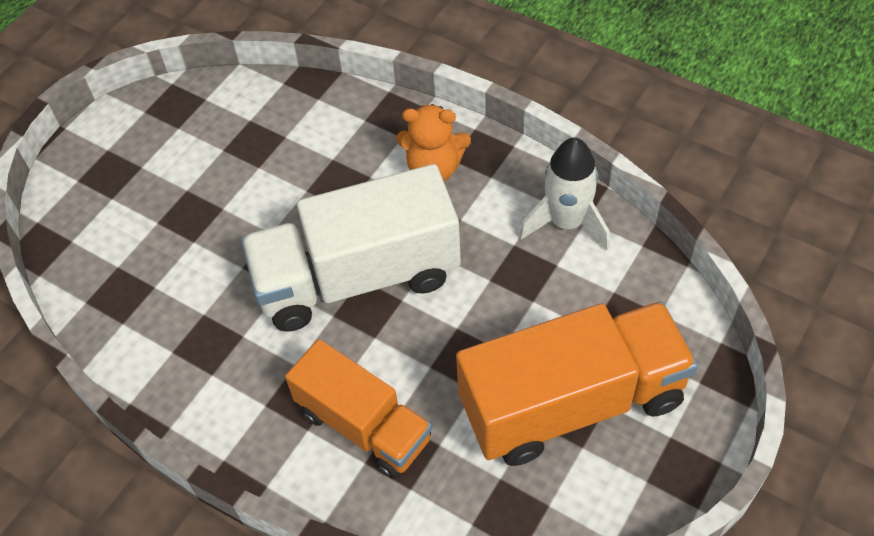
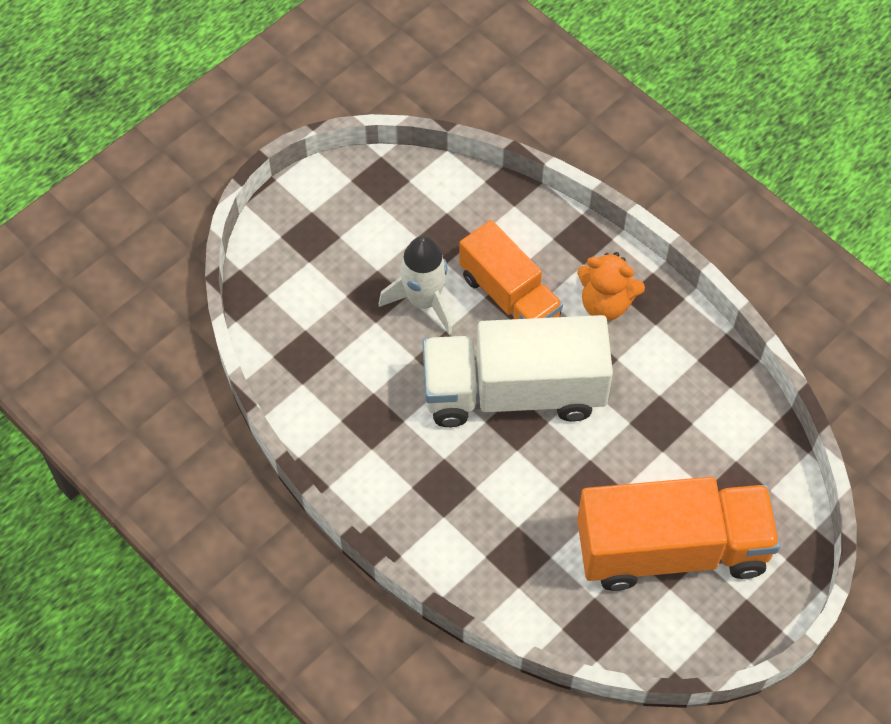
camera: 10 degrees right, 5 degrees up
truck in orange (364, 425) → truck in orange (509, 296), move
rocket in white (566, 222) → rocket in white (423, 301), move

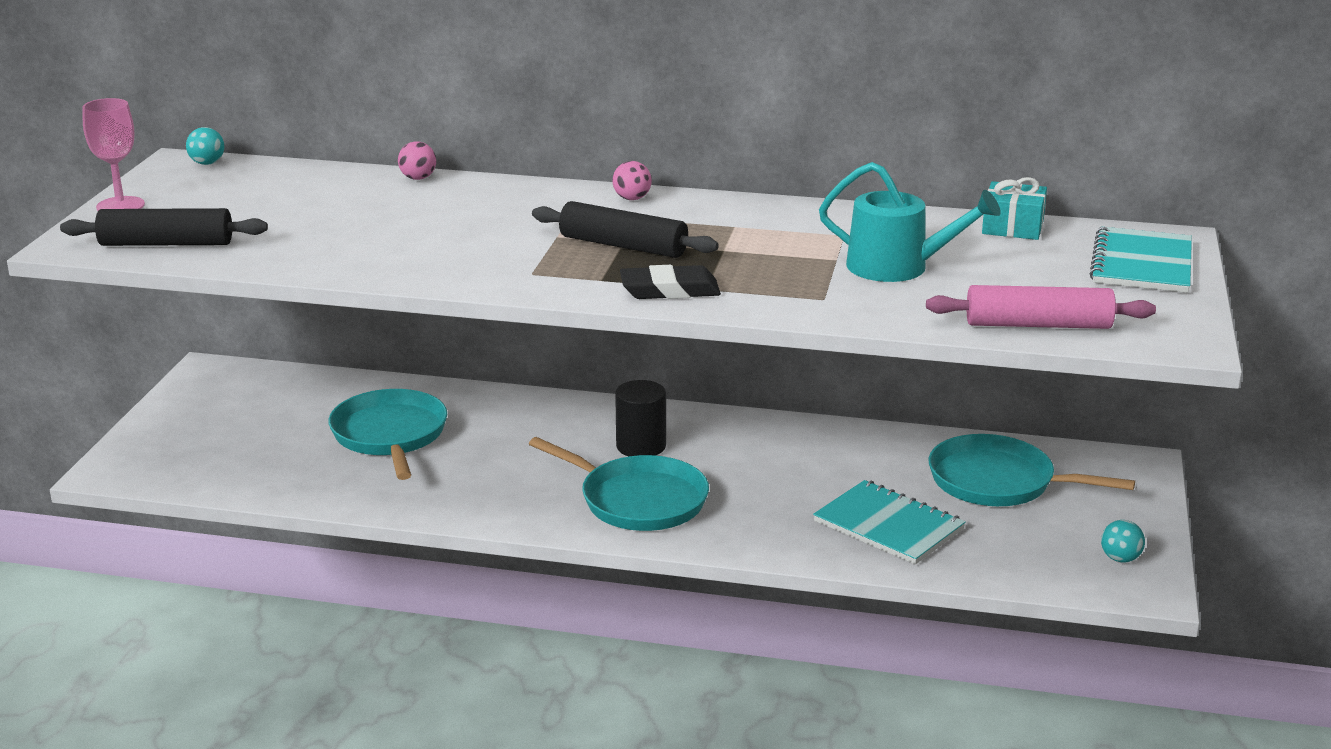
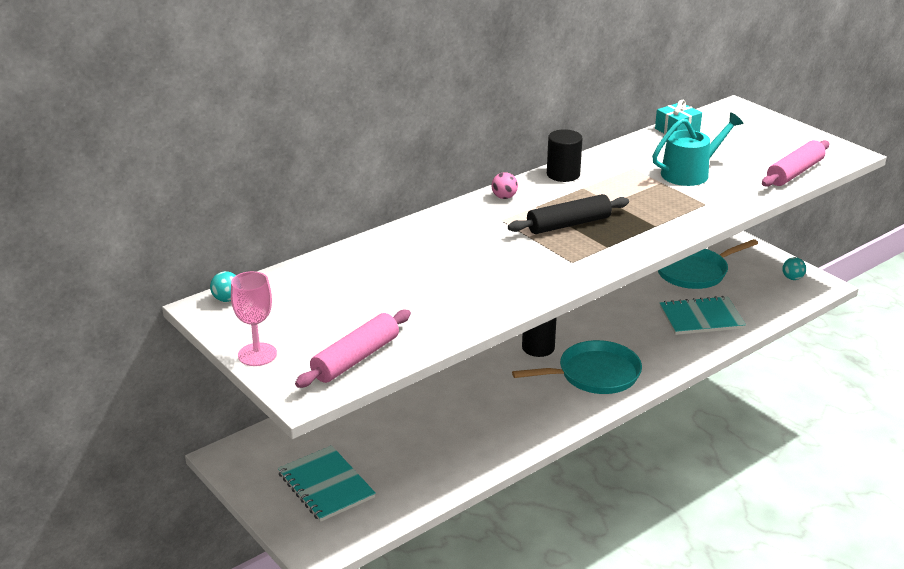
camera: 50 degrees left, 5 degrees up
rolling pin in black (166, 244) → rolling pin in pink (356, 358)
pan in turquoise (390, 435) → -
ball in pink (418, 178) → -
eraser in black (670, 290) → -
notebook in turquoise (1142, 264) → notebook in turquoise (326, 485), move
- → cylinder in black (563, 174)

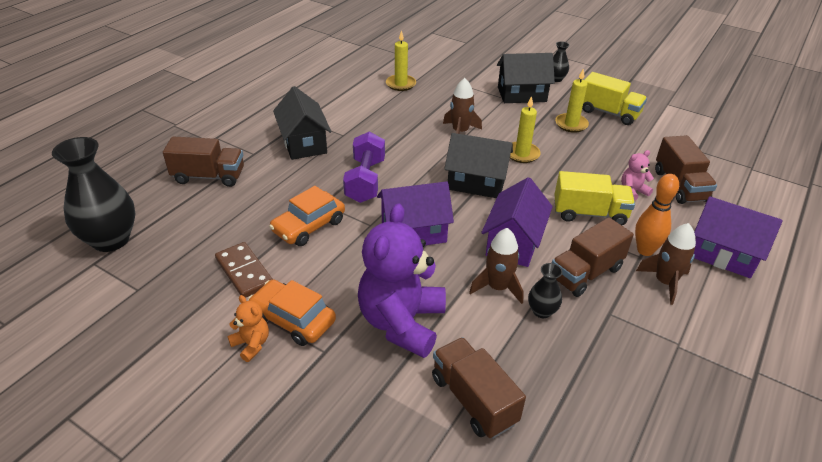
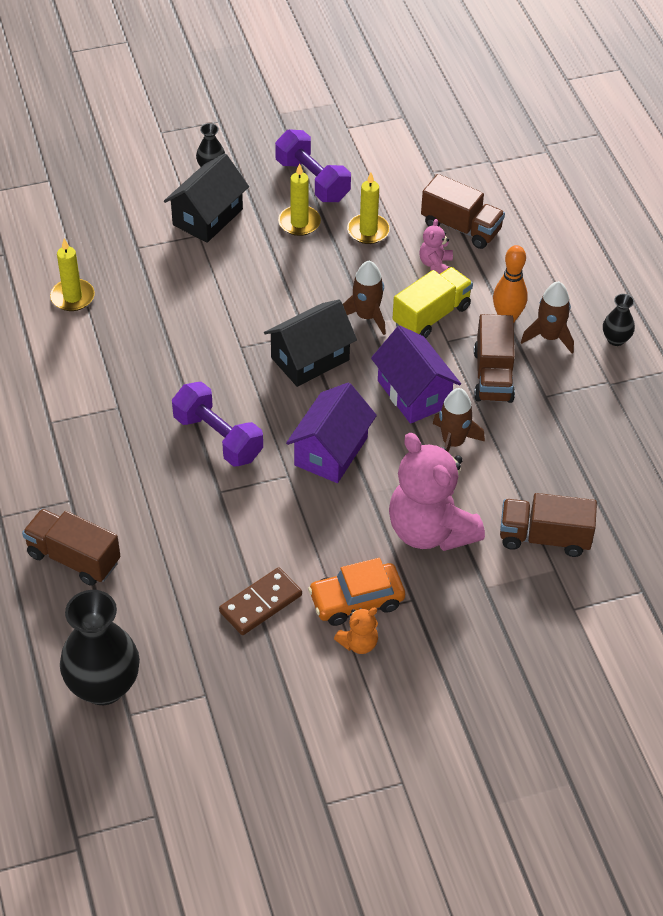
camera: 50 degrees left, 10 degrees up
truck in brown (209, 176) → truck in brown (73, 558), 105 degrees counterclockwise
domino in brown (244, 272) → domino in brown (261, 603), 45 degrees counterclockwise
teddy bear in orange (251, 344) → teddy bear in orange (358, 643), 150 degrees clockwise
car in orange (309, 226) → -
house in black (304, 143) → -
teddy bear in purple (402, 323) → teddy bear in pink (430, 530)
rocket in brown (460, 132) → rocket in brown (366, 316), move
candle in yellow (522, 154) → candle in yellow (368, 231), move
vase in black (542, 311) → vase in black (616, 339), move
truck in yellow (609, 113) → dumbbell in purple (312, 180)
house in purple (723, 254) → -

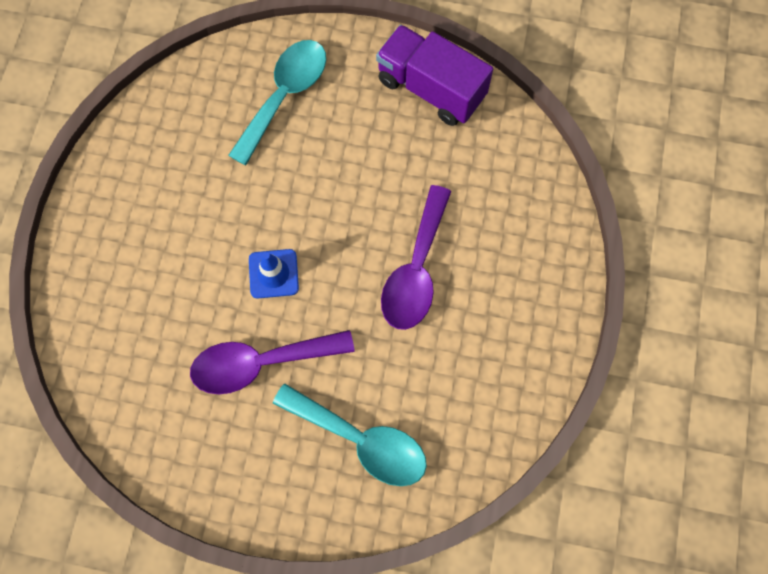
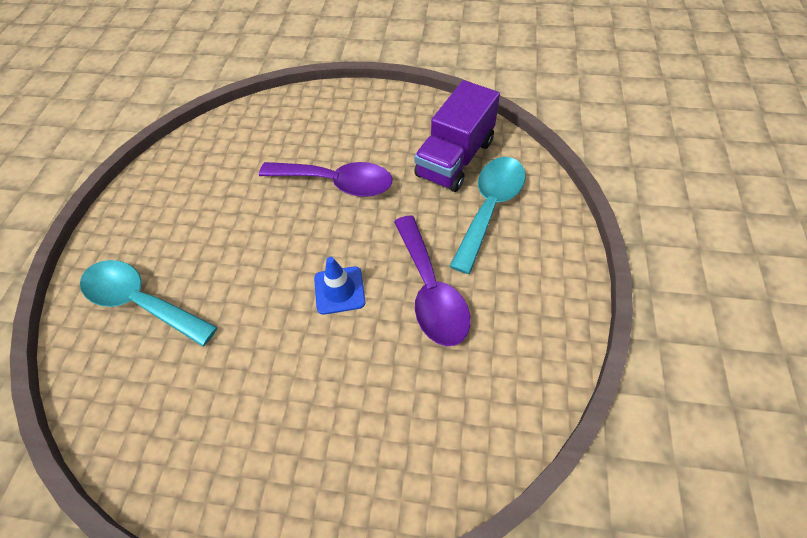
camera: 90 degrees left, 15 degrees down
truck in purple (431, 88) → truck in purple (455, 159), move

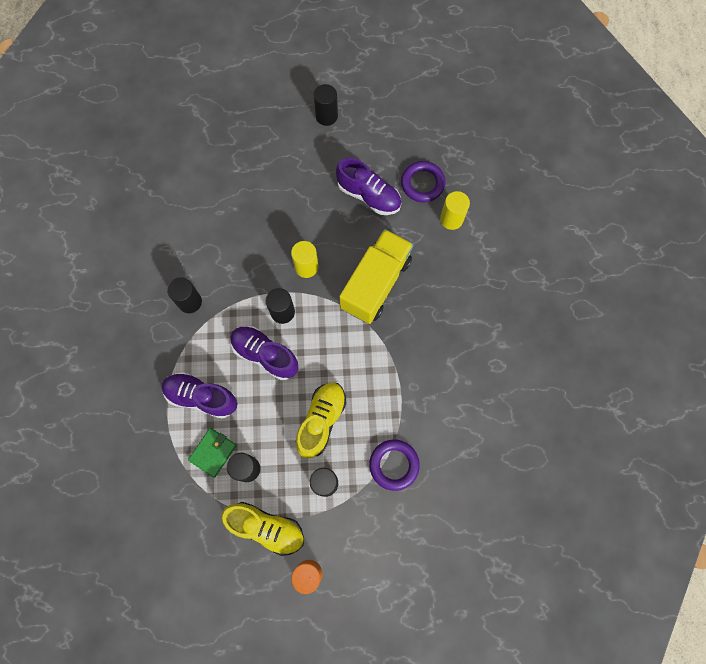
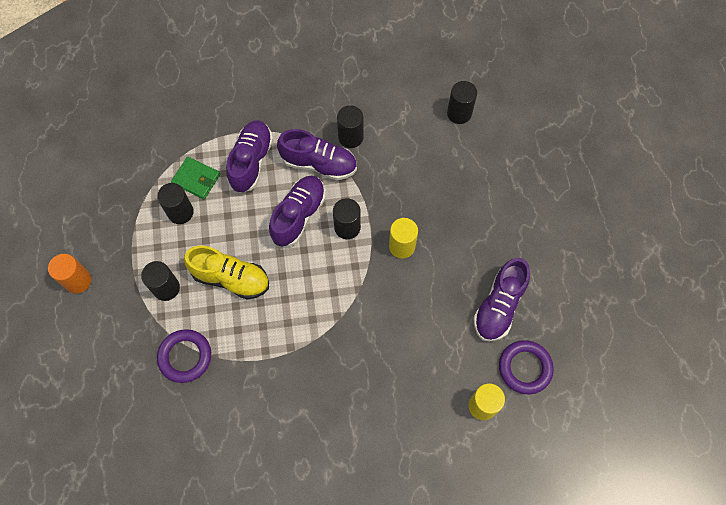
camera: 85 degrees right, 5 degrees down
shoe in yellow (266, 527) → -
cylinder in black (326, 116) → cylinder in black (459, 113), move
truck in yellow (376, 284) → -
- → shoe in purple (319, 164)

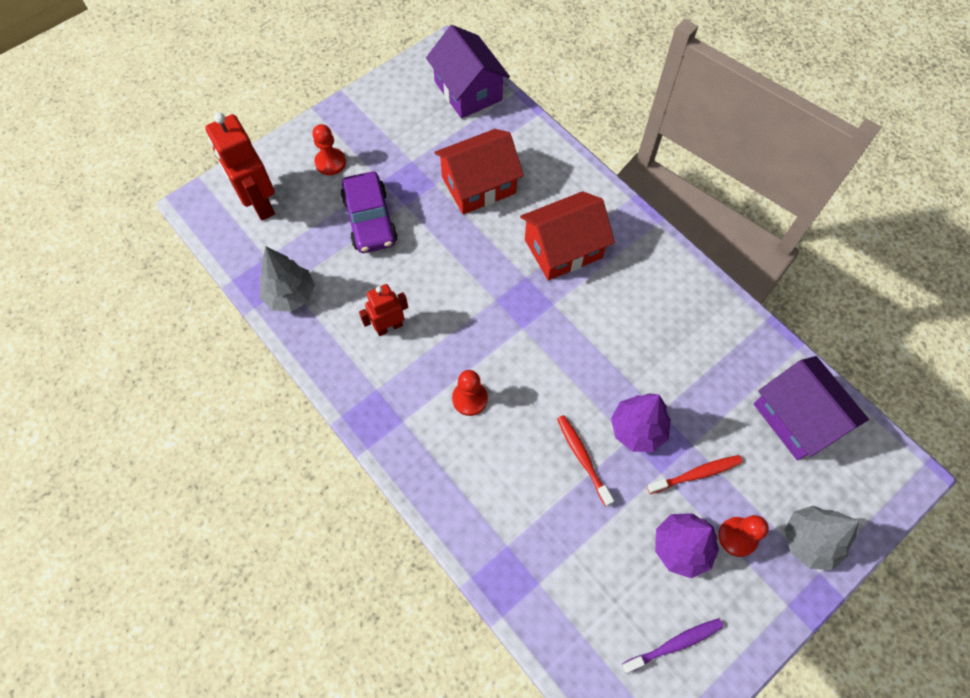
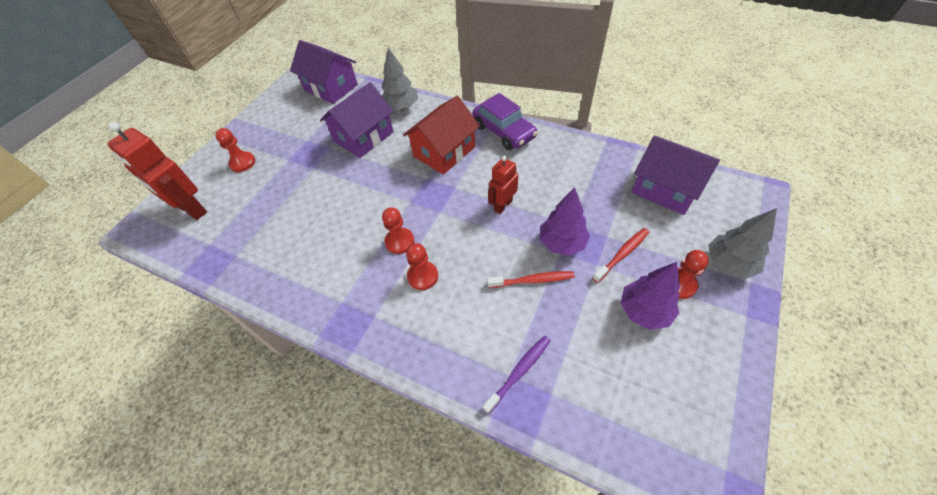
camera: 20 degrees left, 10 degrees down
tree in grey (290, 295) → tree in grey (401, 107), move
car in purple (370, 220) → car in purple (504, 131), move
robot in red (389, 327) → robot in red (503, 205), move
house in red (478, 185) → house in purple (363, 137)
toothbrush in red (582, 458) → toothbrush in red (533, 280), 135 degrees clockwise
toothbrush in purple (674, 644) → toothbrush in purple (519, 372), move
- → pawn in red (399, 241)

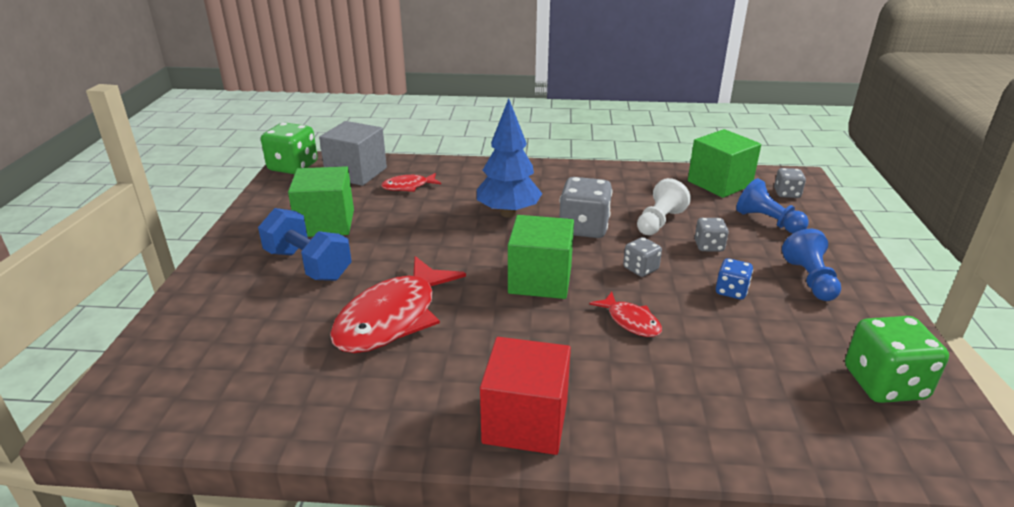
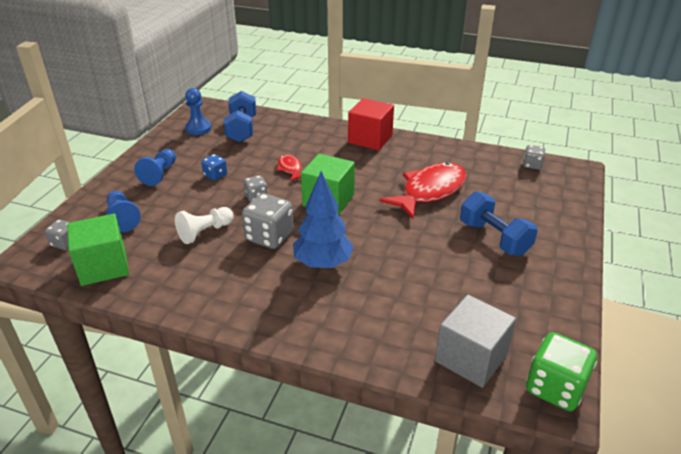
camera: 165 degrees left, 5 degrees up
cube in green (326, 223) → -
fish in red (408, 186) → -
dice in grey (708, 246) → dice in grey (532, 165), move
dice in green (884, 383) → pawn in blue (198, 128)
- → dumbbell in blue (242, 129)

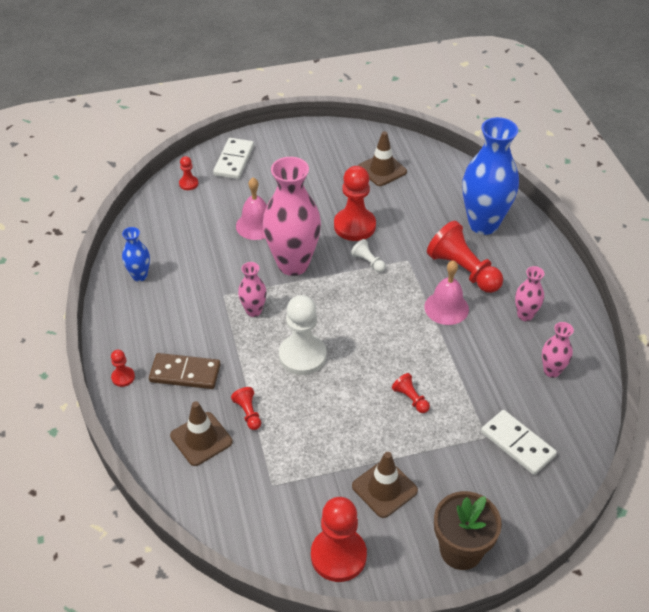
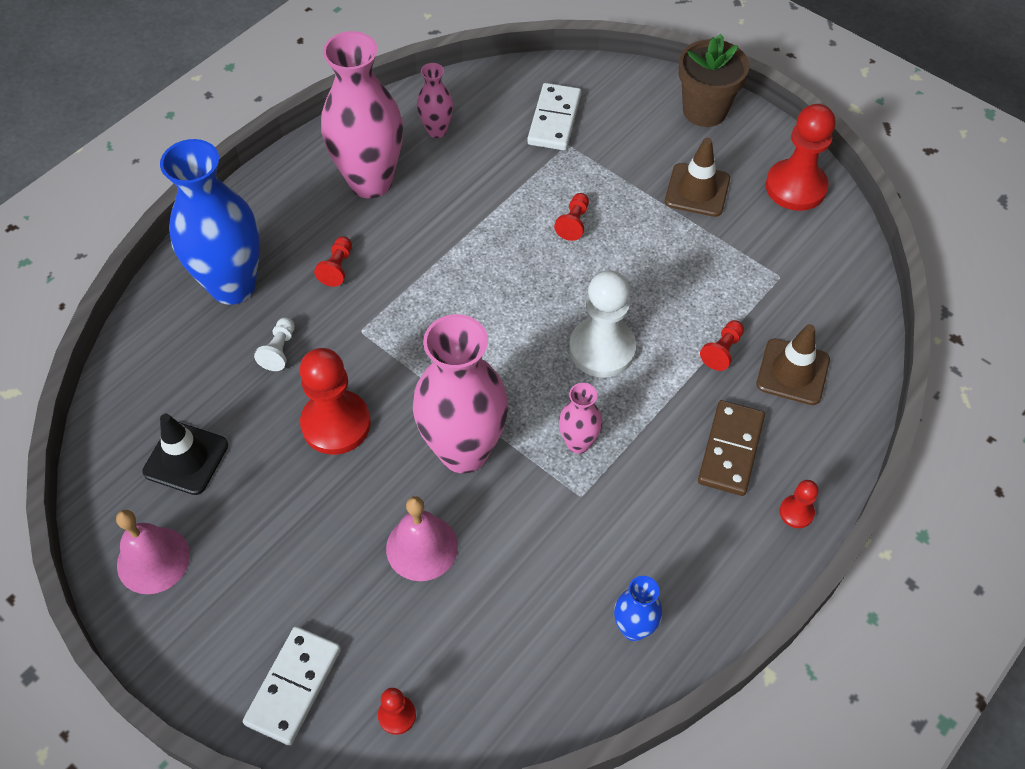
camera: 125 degrees left, 10 degrees up
domino in brown (185, 373) → domino in brown (730, 450), 45 degrees clockwise
domino in white (234, 160) → domino in white (294, 686), 45 degrees counterclockwise
pawn in white (368, 262) → pawn in white (279, 350), move
traffic cone in brown (382, 170) → traffic cone in black (186, 458)
bell in pink (446, 308) → bell in pink (153, 560), move
pawn in red (463, 270) → pawn in red (337, 268), x0.47
vase in pink (525, 315) → vase in pink (370, 182), x2.10

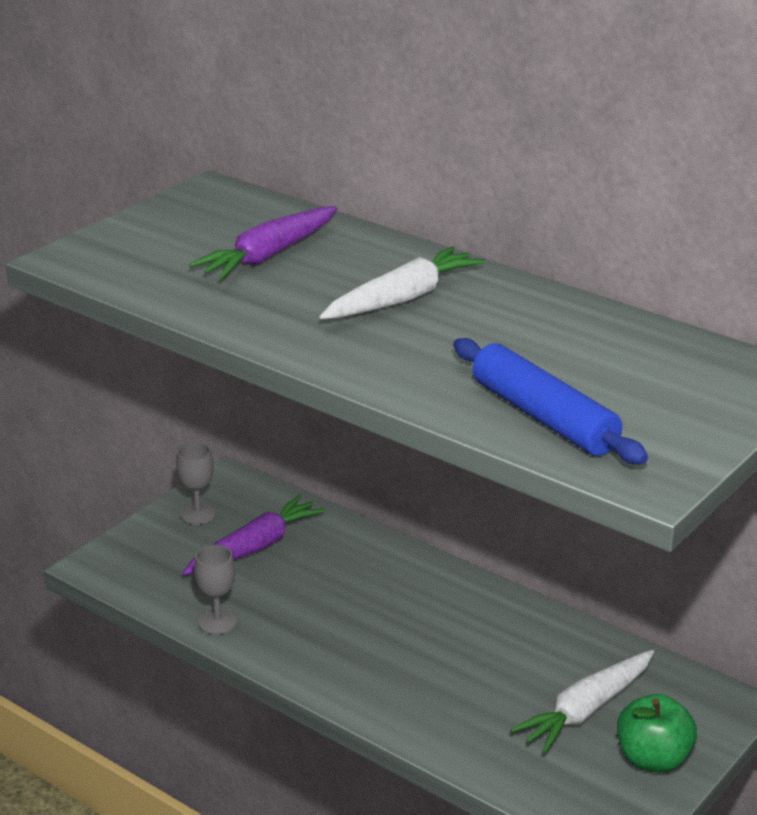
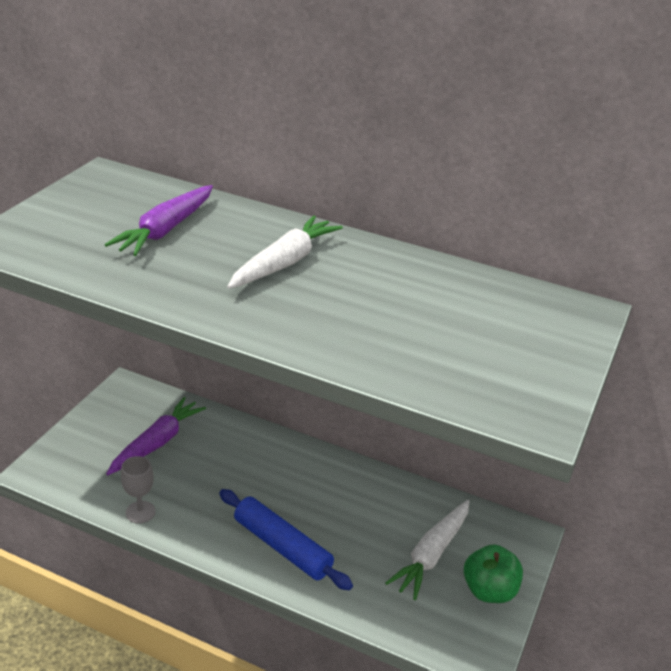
camera: 15 degrees left, 5 degrees up
goblet in grey (198, 514) → -
rolling pin in blue (544, 417) → rolling pin in blue (282, 546), move

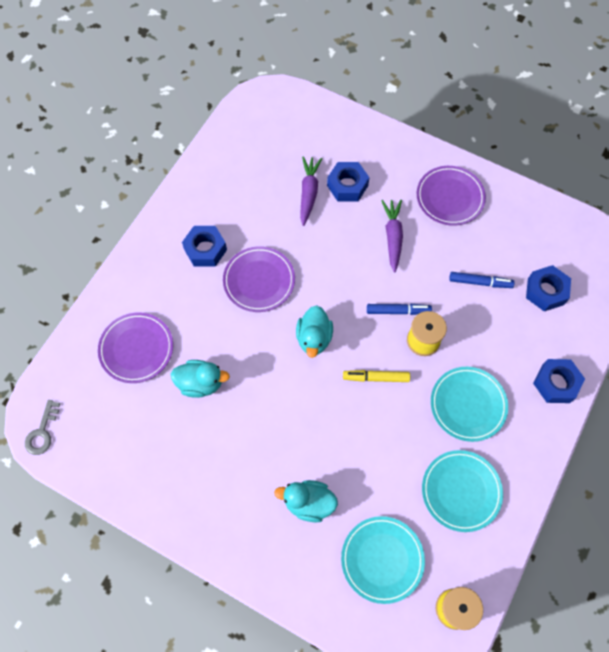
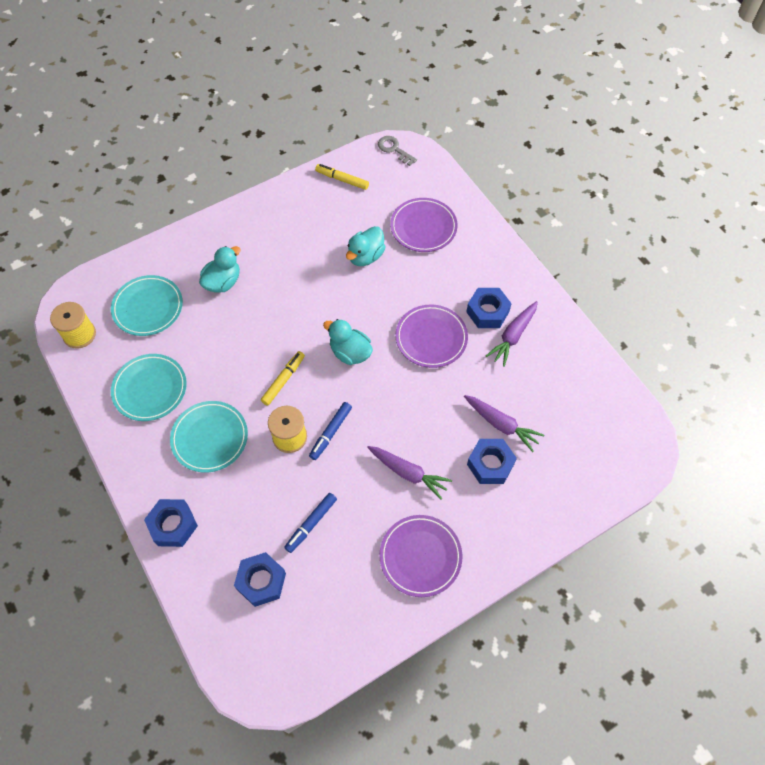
camera: 120 degrees right, 5 degrees down
- → marker in yellow (342, 180)
- → carrot in purple (513, 336)

